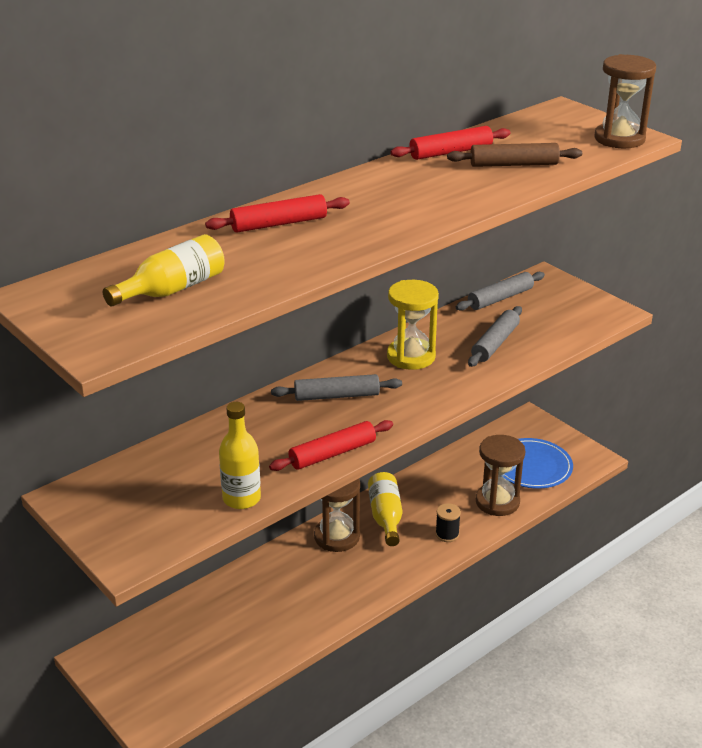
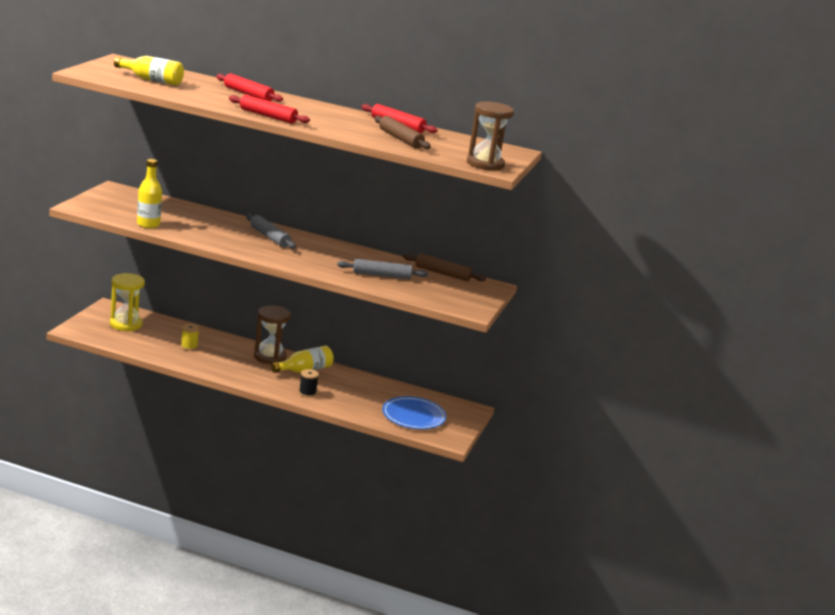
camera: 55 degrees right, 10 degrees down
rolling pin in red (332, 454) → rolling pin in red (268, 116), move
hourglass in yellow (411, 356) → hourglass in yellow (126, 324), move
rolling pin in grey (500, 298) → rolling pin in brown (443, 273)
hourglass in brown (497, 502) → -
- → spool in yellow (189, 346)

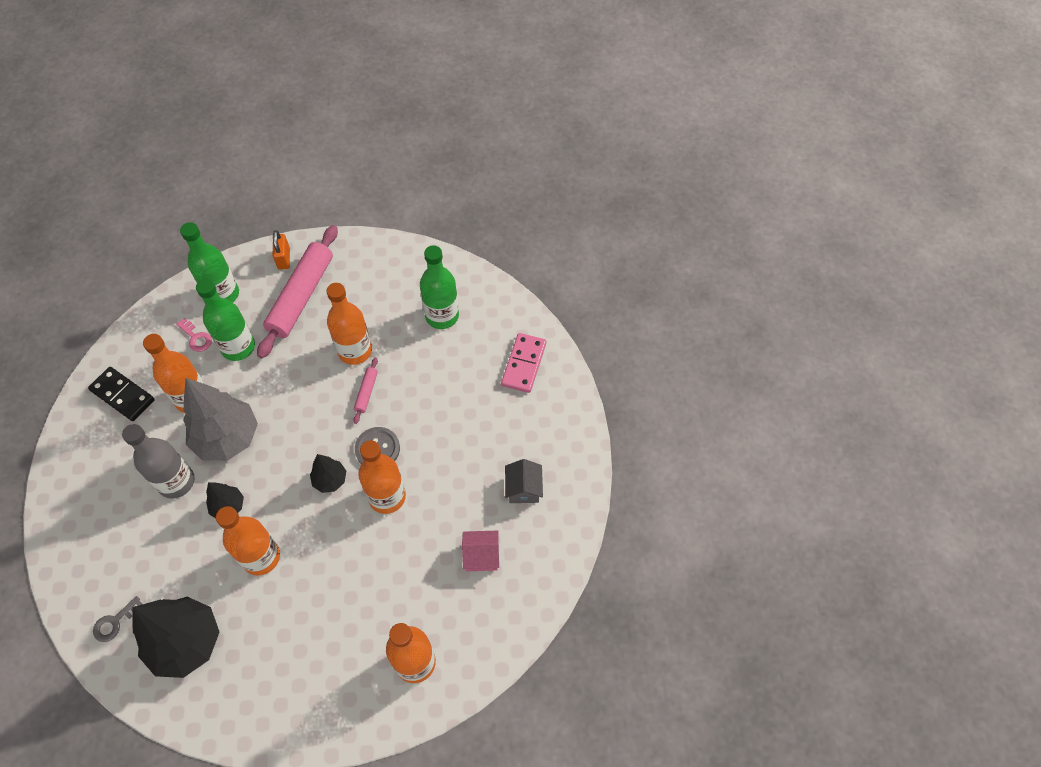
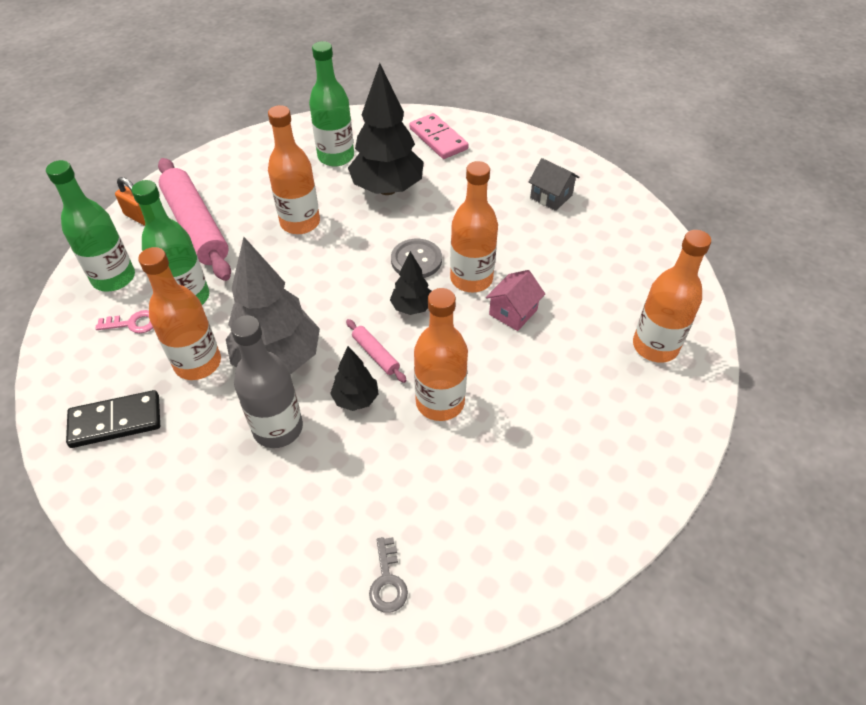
camera: 50 degrees left, 10 degrees down
tree in black (186, 643) → tree in black (387, 189), move
rolling pin in pink (366, 392) → rolling pin in pink (375, 354), move
house in pink (481, 556) → house in pink (513, 312), move

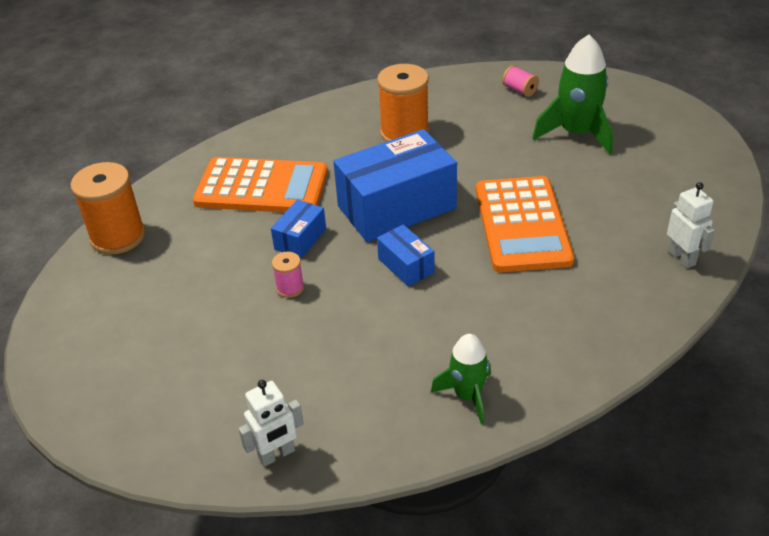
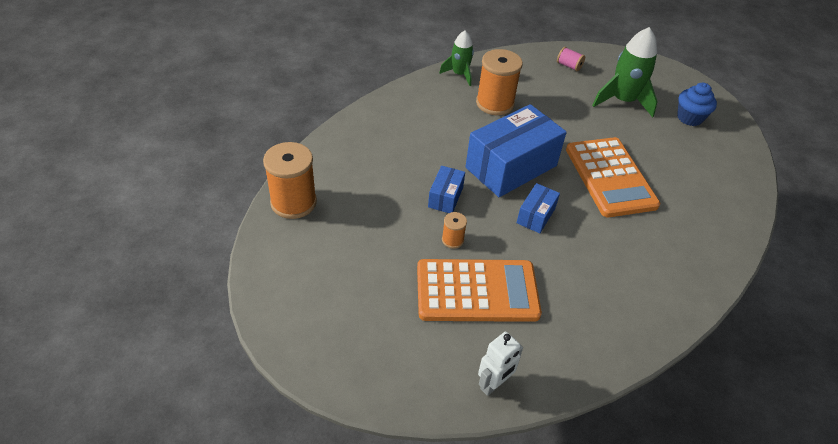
camera: 15 degrees left, 5 degrees up
calculator in orange (262, 187) → calculator in orange (477, 291), move
spool in pink (290, 288) → spool in orange (452, 240)
box in blue (406, 265) → box in blue (536, 215), 75 degrees clockwise
rocket in green (467, 395) → rocket in green (459, 74), move
robot in white (682, 258) → -
- → cupcake in blue (689, 118)

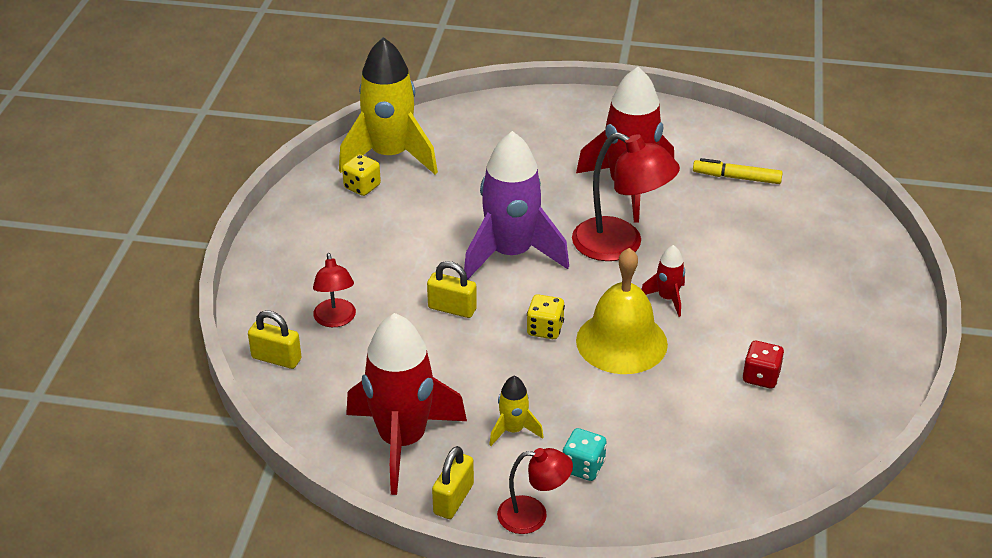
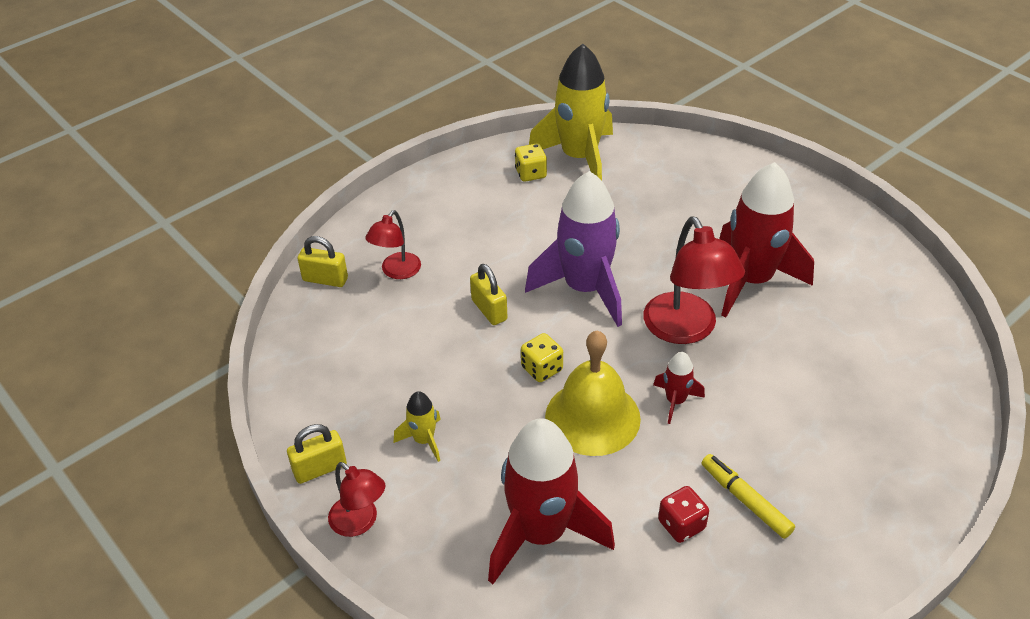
camera: 40 degrees right, 5 degrees up
padlock in yellow (276, 358) → padlock in yellow (325, 279), 45 degrees counterclockwise
rocket in red (402, 441) → rocket in red (541, 533), move
dice in turquoise (583, 467) → -
marker in yellow (736, 178) → marker in yellow (745, 500), move

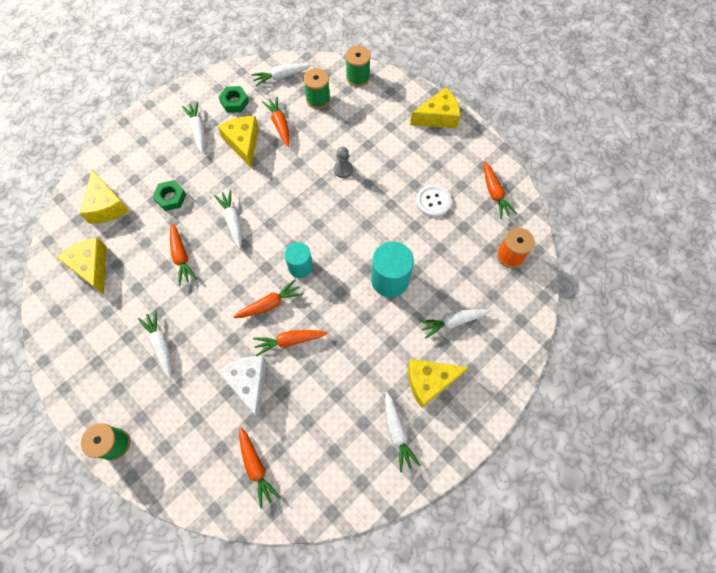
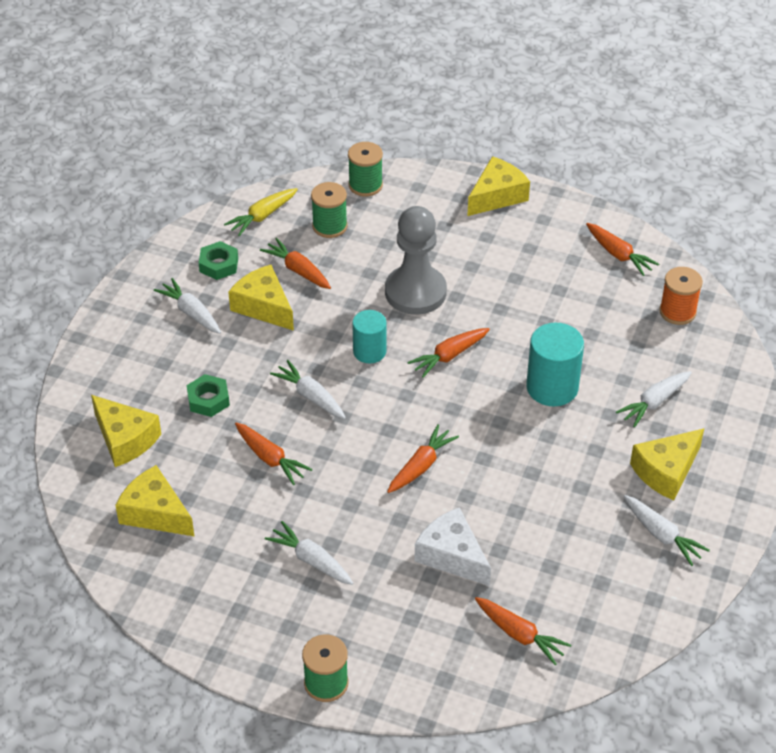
camera: 25 degrees left, 20 degrees down
carrot in white (281, 77) → carrot in yellow (262, 216)
carrot in orange (289, 341) → carrot in orange (449, 356), move
cylinder in turquoise (300, 267) → cylinder in turquoise (369, 351), move
pawn in grey (343, 170) → pawn in grey (415, 292), x2.25
button in white (433, 201) → -

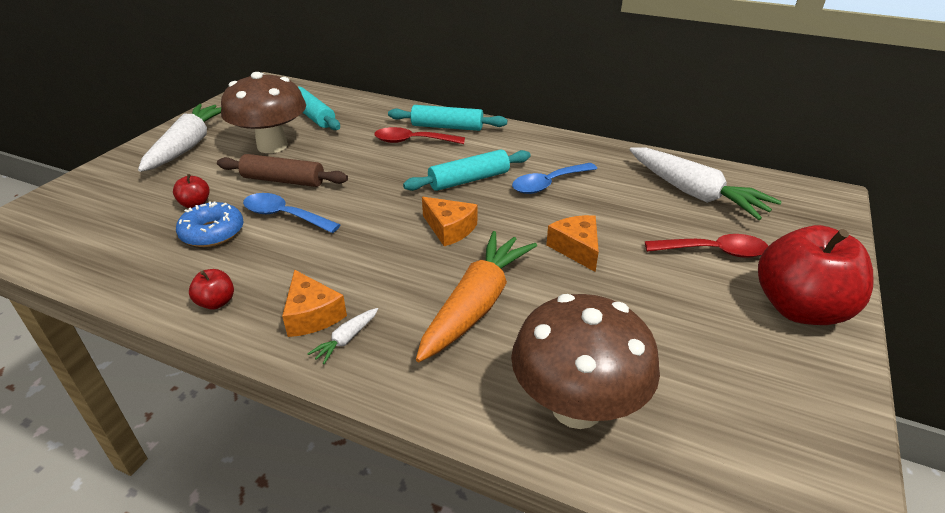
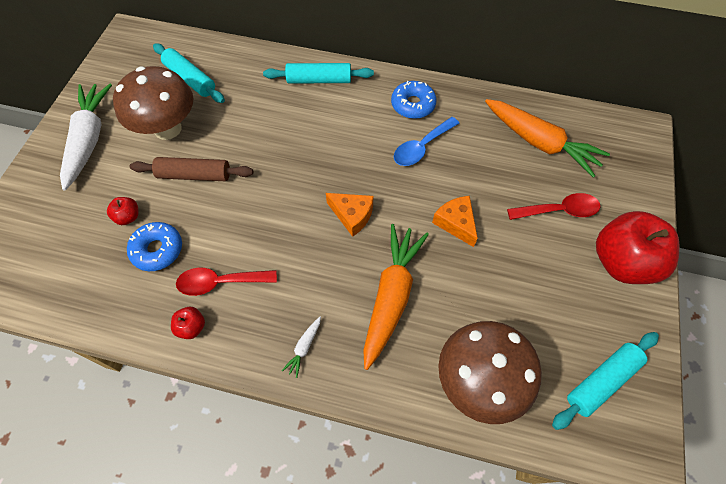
camera: 10 degrees left, 25 degrees up
spoon in blue (284, 216) → -
cheese in orange (312, 315) → -
spoon in red (413, 141) → spoon in red (220, 282), move
rolling pin in turquoise (469, 180) → rolling pin in turquoise (602, 381), move
carrot in white (694, 193) → carrot in orange (540, 143)
- → donut in blue (413, 105)

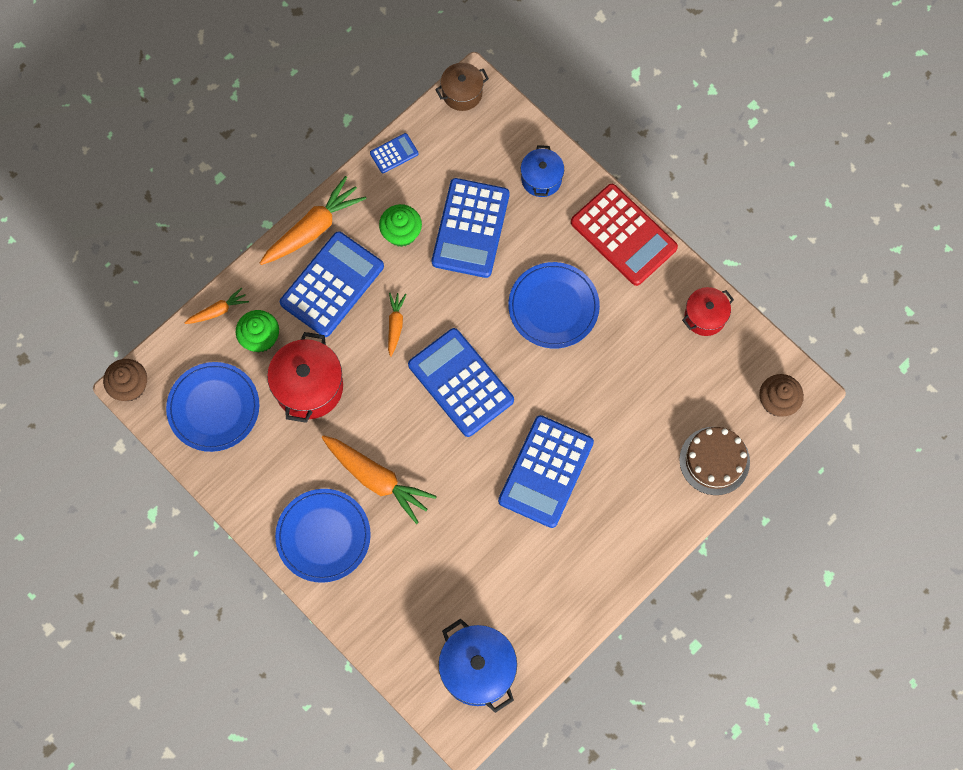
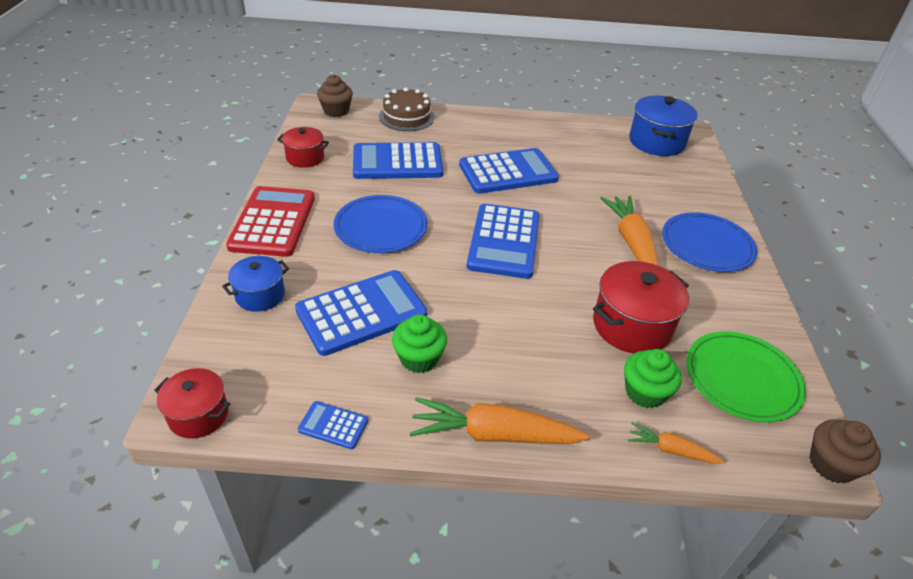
camera: 135 degrees left, 30 degrees down
plate in blue (213, 408) → plate in green (742, 378)
calculator in blue (332, 284) → calculator in blue (397, 162), move
carrot in orange (395, 325) → -
pot in brown (462, 93) → pot in red (198, 415)

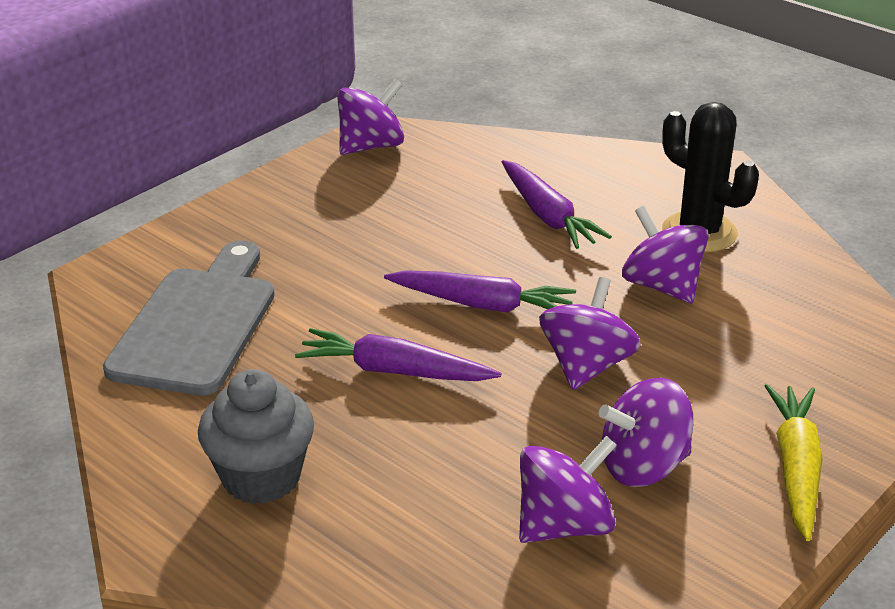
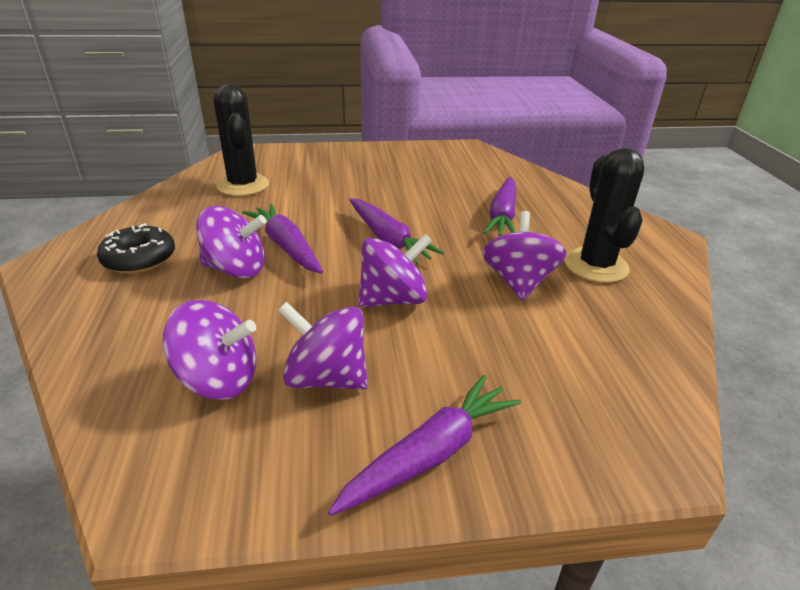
camera: 40 degrees right, 0 degrees up
cutting board in grey (198, 324) → cactus in black (243, 185)
cupcake in grey (261, 477) → donut in black (139, 259)
spinning top in purple (371, 146) → spinning top in purple (236, 269), move
carrot in yellow (795, 468) → carrot in purple (430, 454)

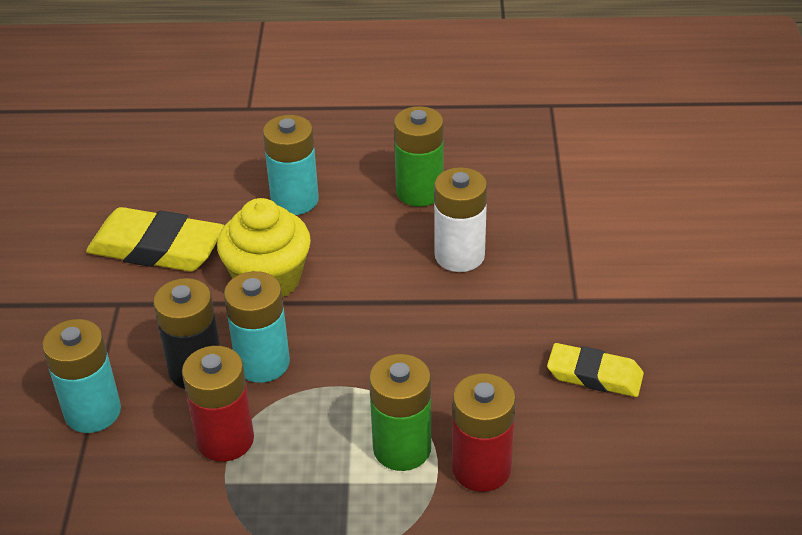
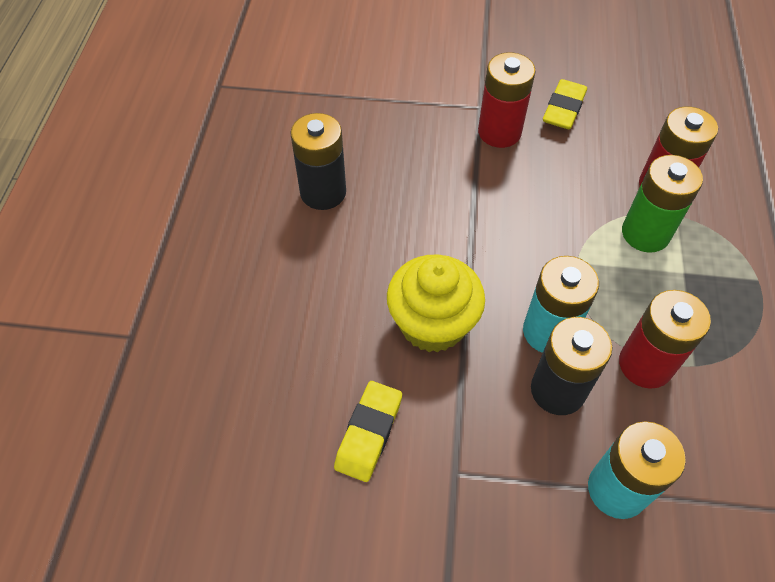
camera: 85 degrees left, 15 degrees up
eraser in yellow (157, 248) → eraser in yellow (369, 433), x0.62
battery in turquoise (294, 200) → -
battery in green (419, 192) → battery in black (323, 192)
battery in white (459, 255) → -
- → battery in red (499, 132)

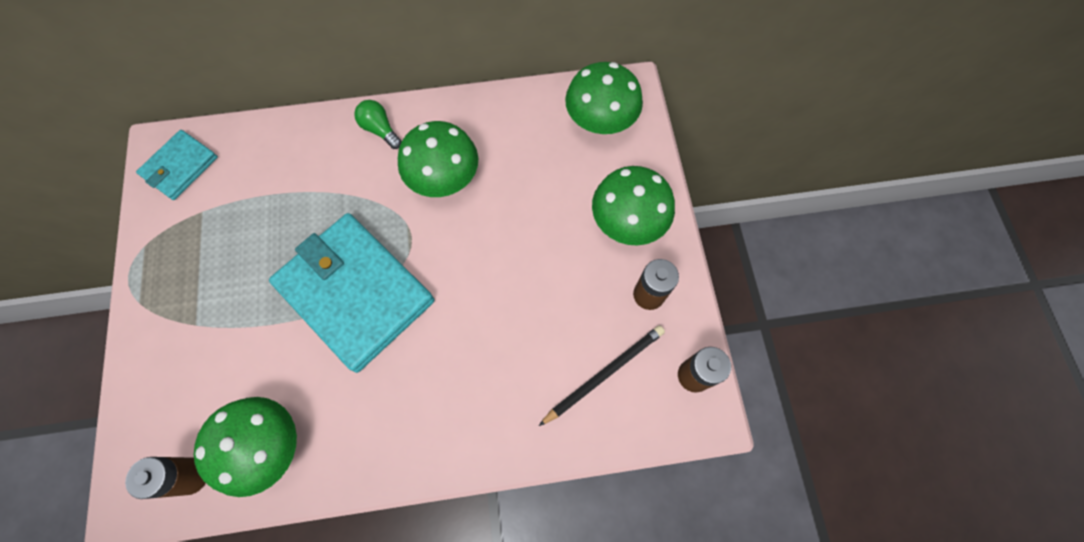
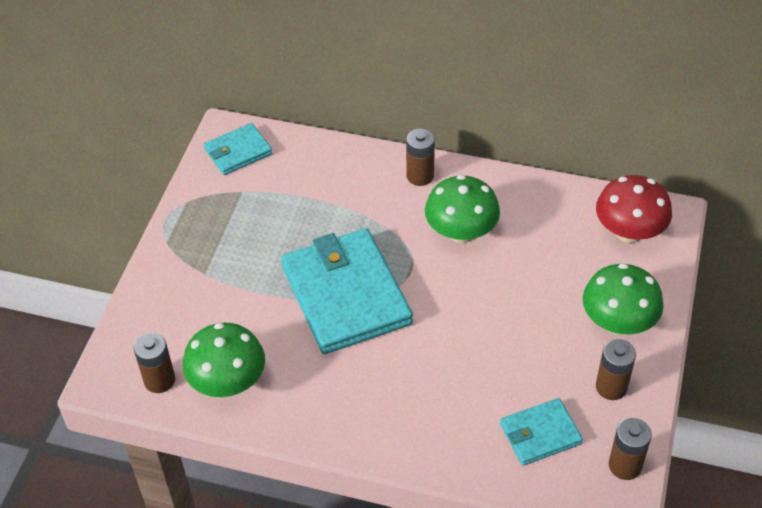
camera: 25 degrees right, 20 degrees down
light bulb in green (380, 129) → battery in brown (420, 176)
pencil in black (604, 374) → wallet in turquoise (540, 434)
mushroom in green (600, 120) → mushroom in red (629, 232)

